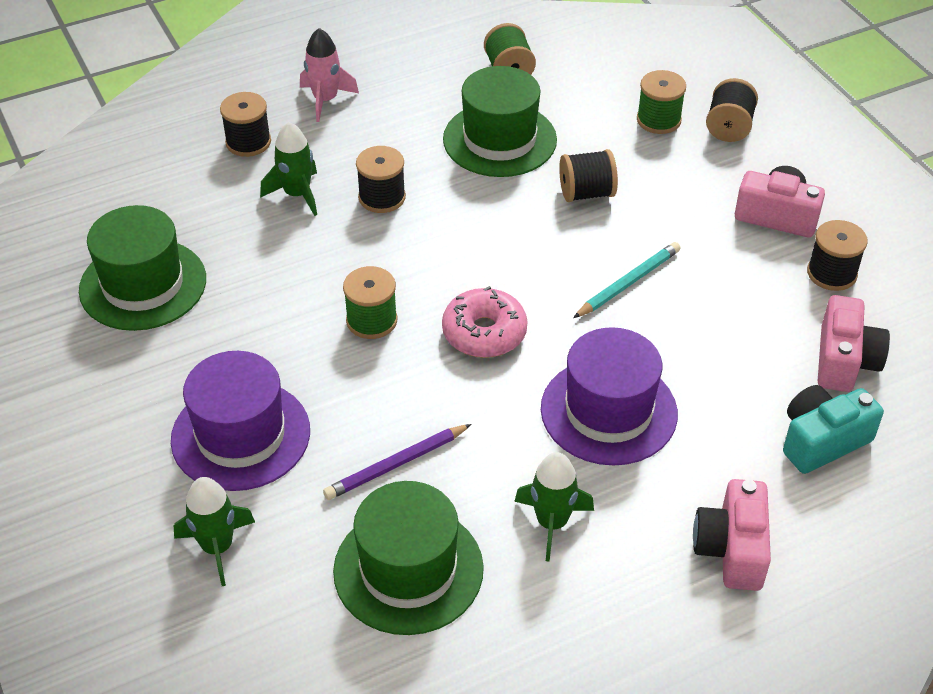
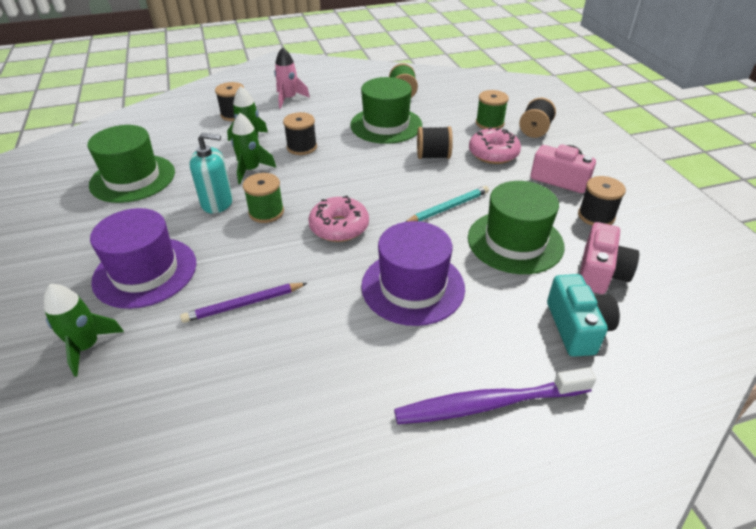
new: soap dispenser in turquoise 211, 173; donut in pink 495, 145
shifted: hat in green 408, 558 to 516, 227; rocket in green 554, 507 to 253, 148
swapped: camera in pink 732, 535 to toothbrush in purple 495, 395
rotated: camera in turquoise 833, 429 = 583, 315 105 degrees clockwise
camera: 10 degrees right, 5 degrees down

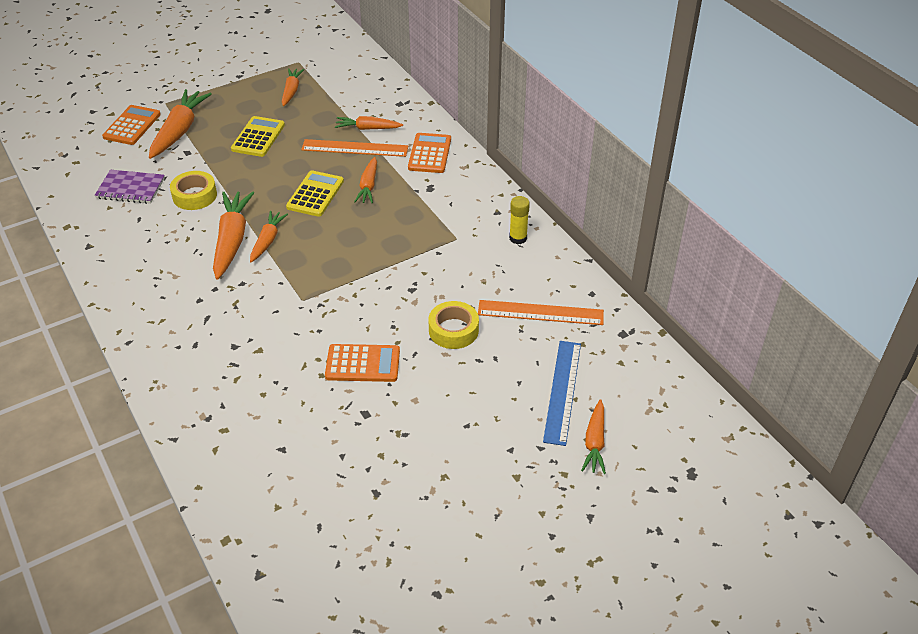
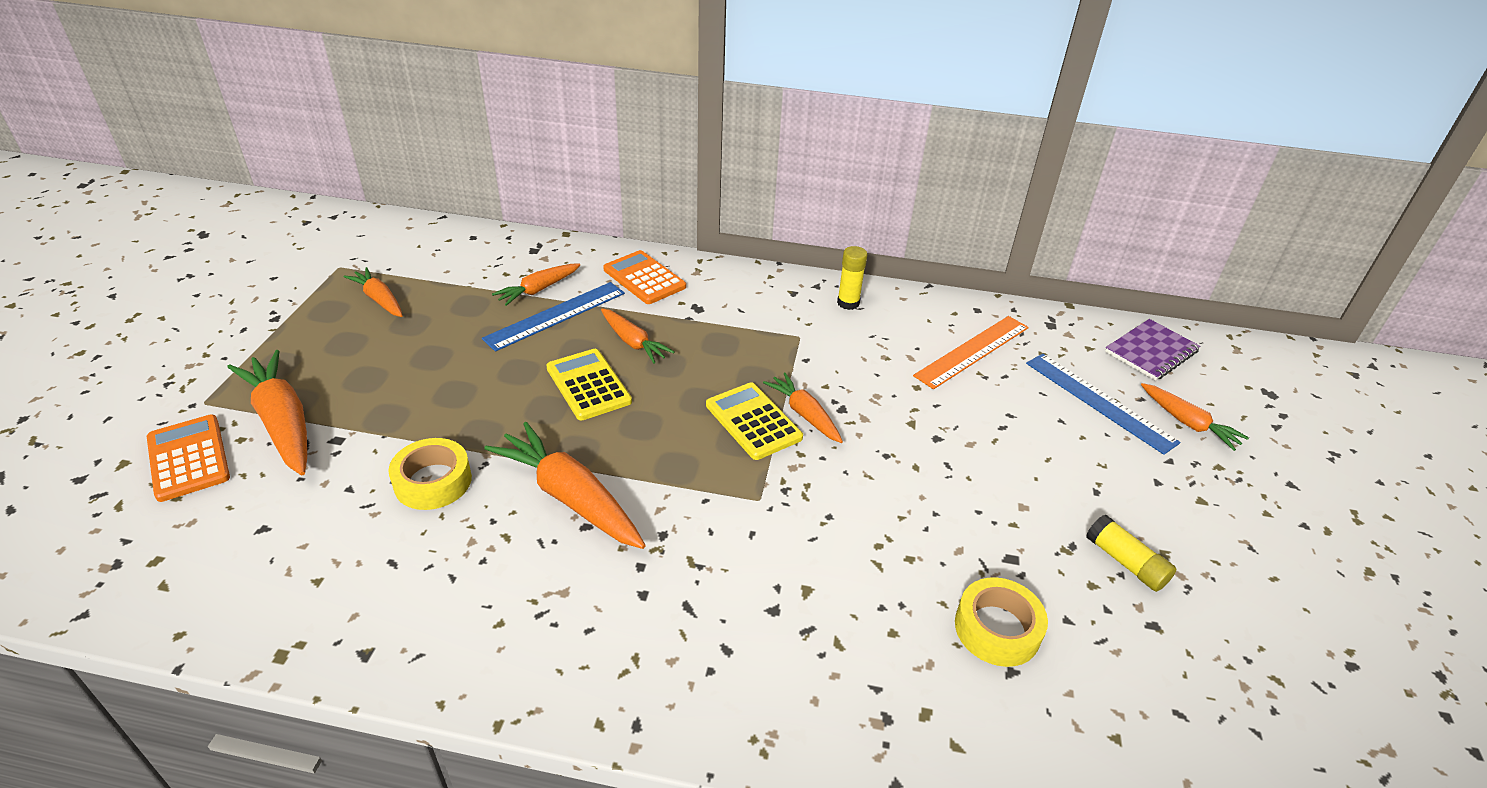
gone: calculator in orange 362, 363
new: glue stick in yellow 1131, 553
shifted: notebook in purple 130, 187 to 1152, 350; calculator in yellow 258, 136 to 754, 421; carrot in orange 269, 236 to 803, 407; tape in yellow 454, 325 to 1001, 622
repainted: ruler in orange 354, 148 to ruler in blue 553, 317
camera: 50 degrees left, 5 degrees down

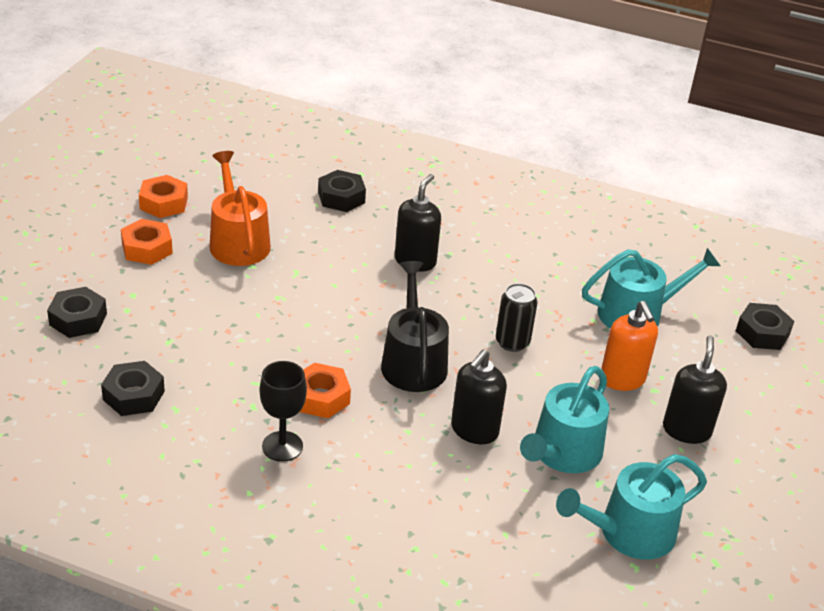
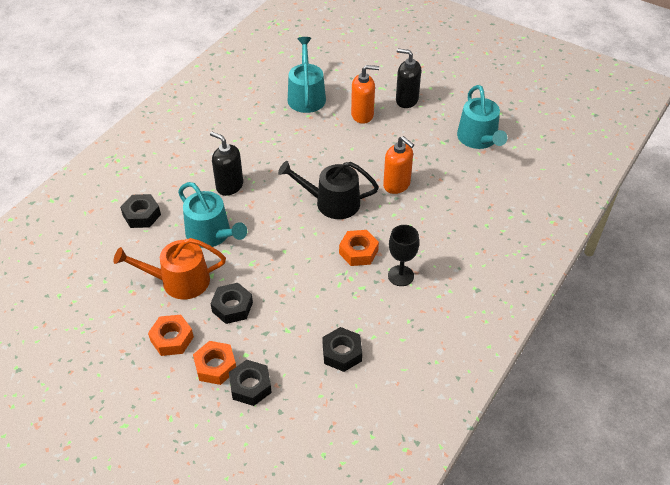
gone: can in black 517, 317
shifted: nut in orange 163, 196 to 214, 363; watering can in turquoise 564, 419 to 212, 215; nut in black 765, 326 to 231, 303
repainted: soap dispenser in black 479, 396 to soap dispenser in orange 398, 165
camera: 75 degrees left, 10 degrees up

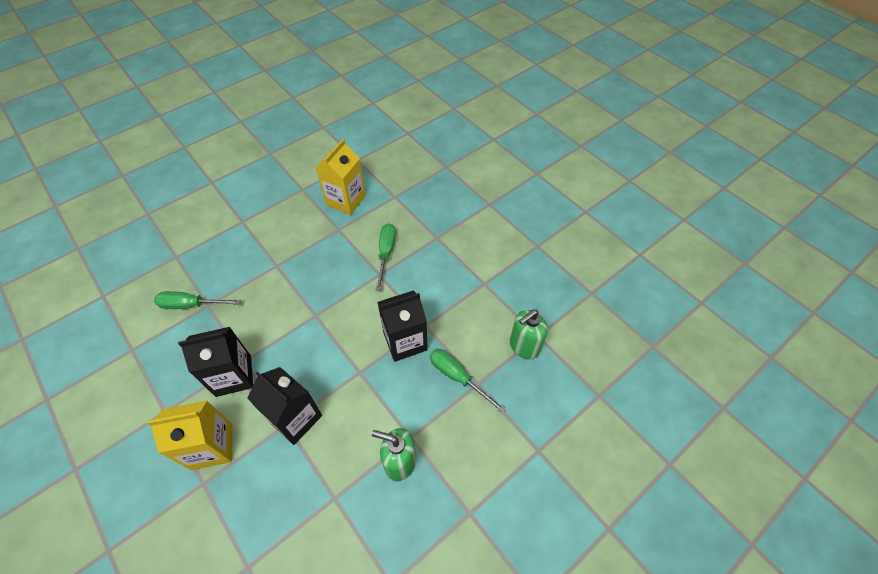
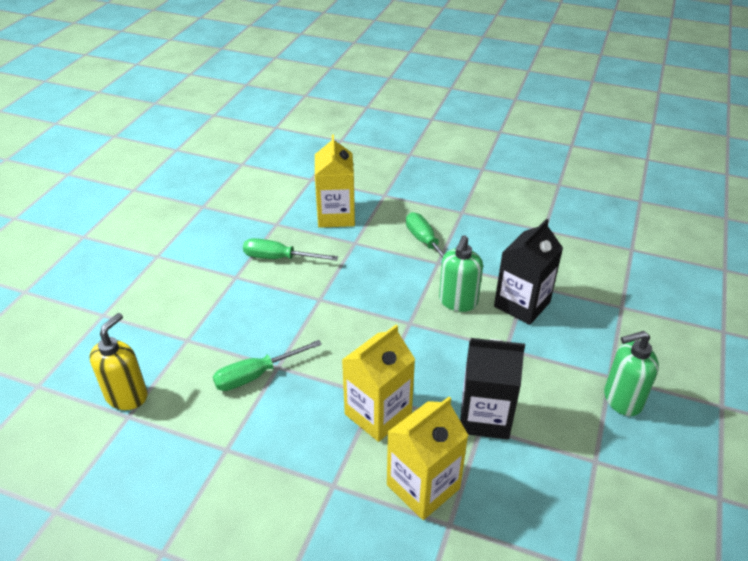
new: soap dispenser in yellow 119, 361
shifted: screwdriver in green 467, 381 to 290, 249; soap dispenser in green 529, 334 to 461, 273
repainted: carton in black 215, 362 to carton in yellow 378, 383
camera: 30 degrees left, 15 degrees down

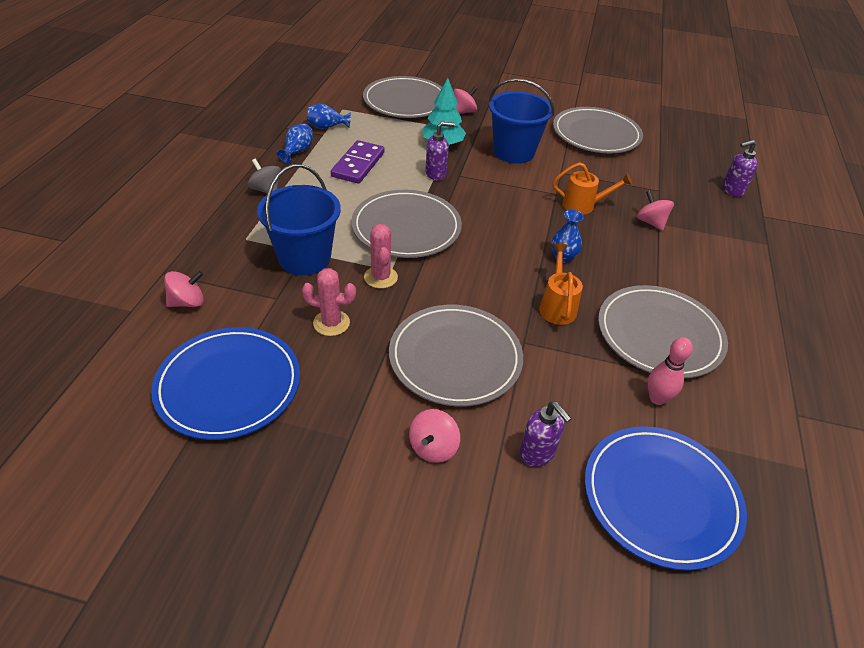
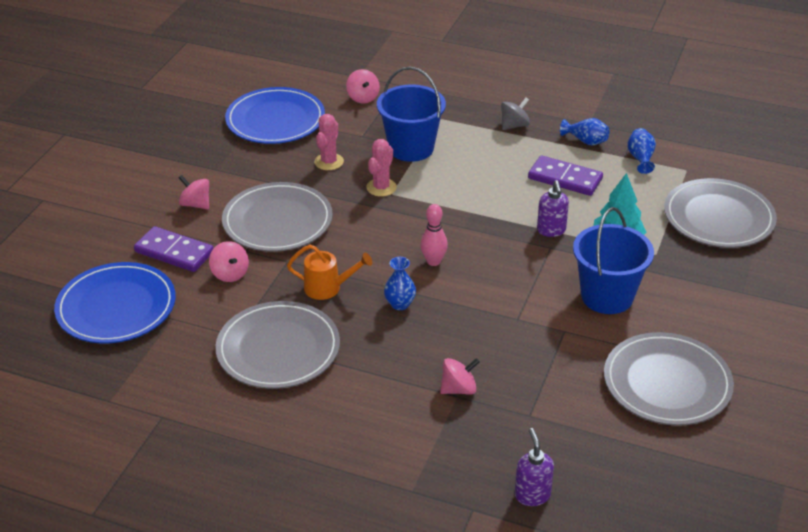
gone: plate in grey 406, 224; watering can in orange 592, 188
shifted: spinning top in pink 465, 100 to 229, 261; bowling pin in pink 670, 371 to 434, 235
swapped: soap dispenser in purple 546, 434 to domino in purple 174, 249
rotated: cactus in pink 381, 256 = 381, 168 60 degrees counterclockwise
camera: 100 degrees right, 5 degrees down

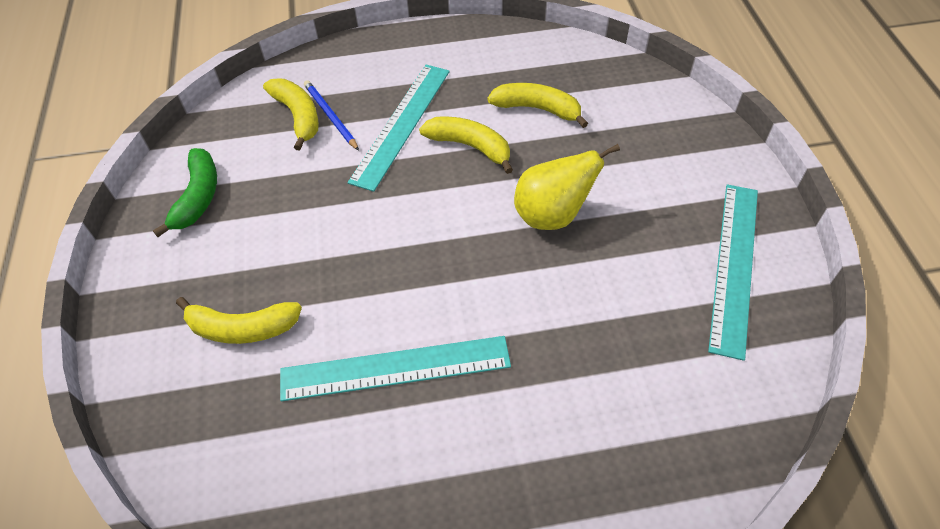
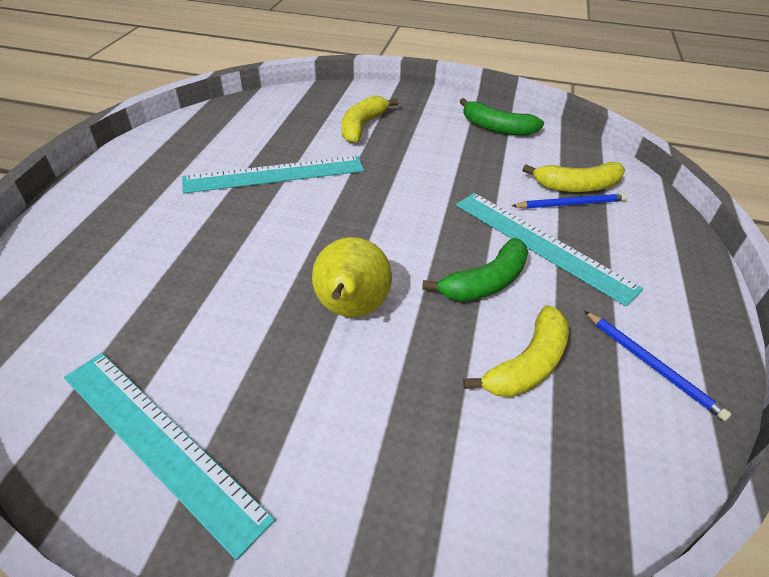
new: pencil in blue 657, 366
repainted: banana in yellow 466, 145 to banana in green 475, 269
rotated: ruler in turquoise 395, 368 = 273, 175 60 degrees clockwise
camera: 110 degrees right, 10 degrees down

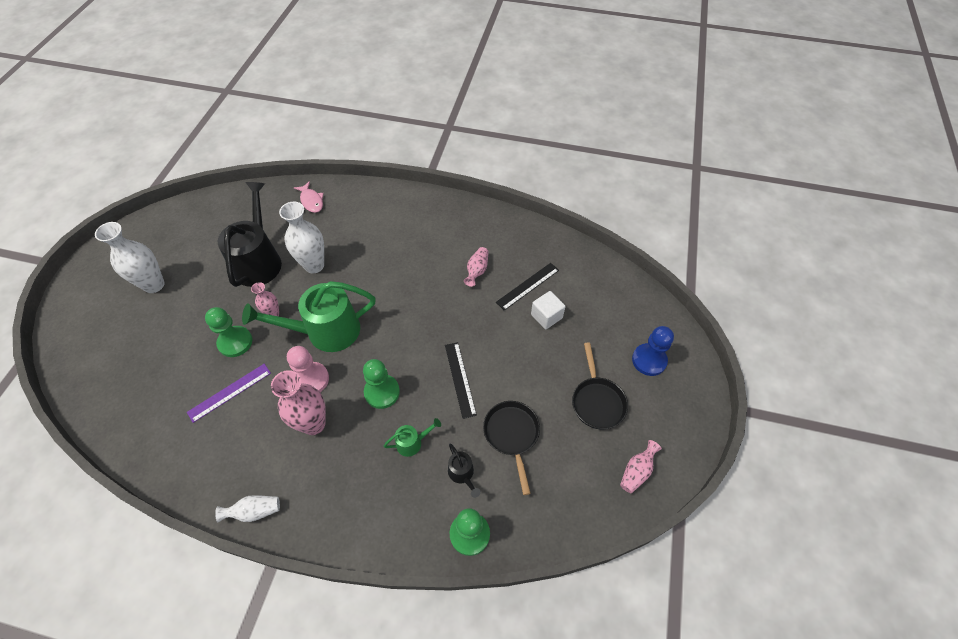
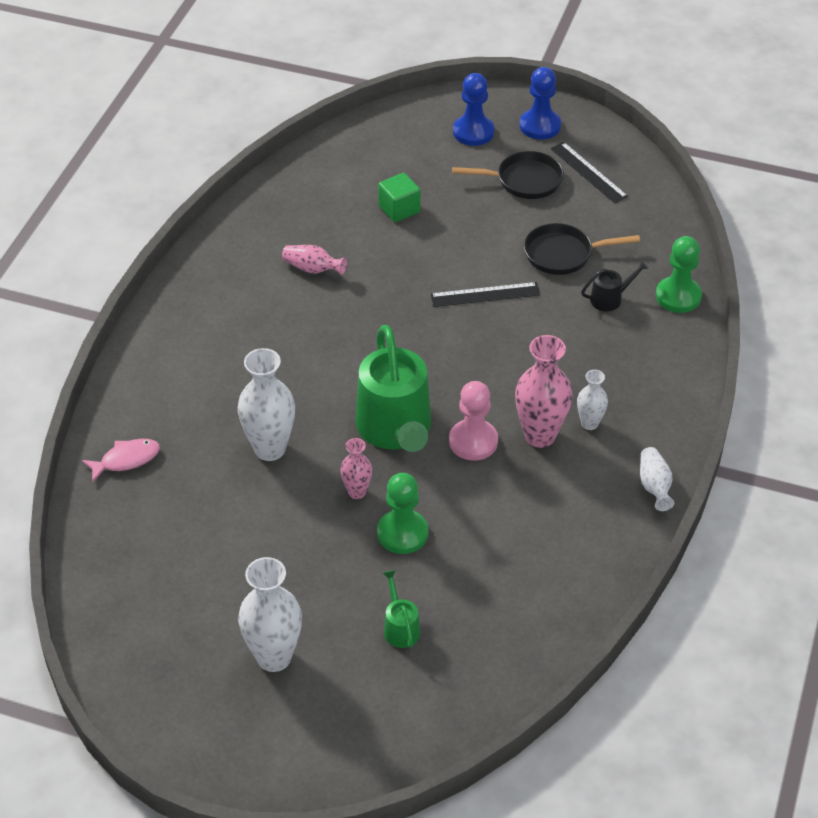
gone: ruler in purple 229, 393; watering can in black 250, 234; pawn in green 381, 384; vase in pink 641, 466
new: pawn in blue 540, 103; vase in white 592, 400
shifted: watering can in green 412, 437 to 401, 609; ruler in black 527, 287 to 589, 172
repainted: cube in white 548, 310 to cube in green 399, 197
camera: 85 degrees left, 10 degrees down

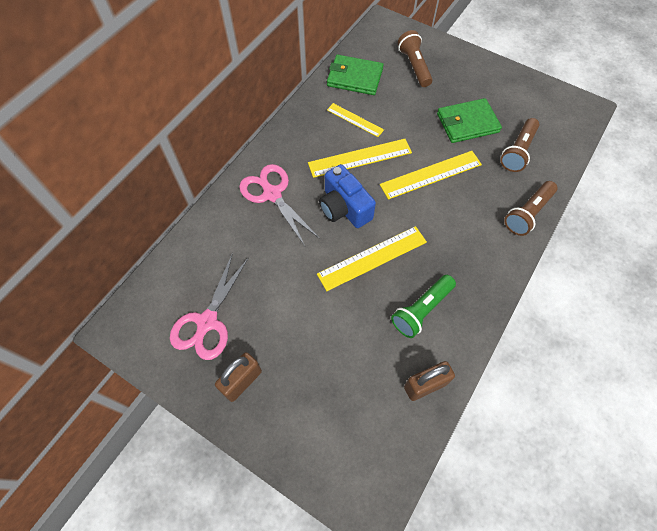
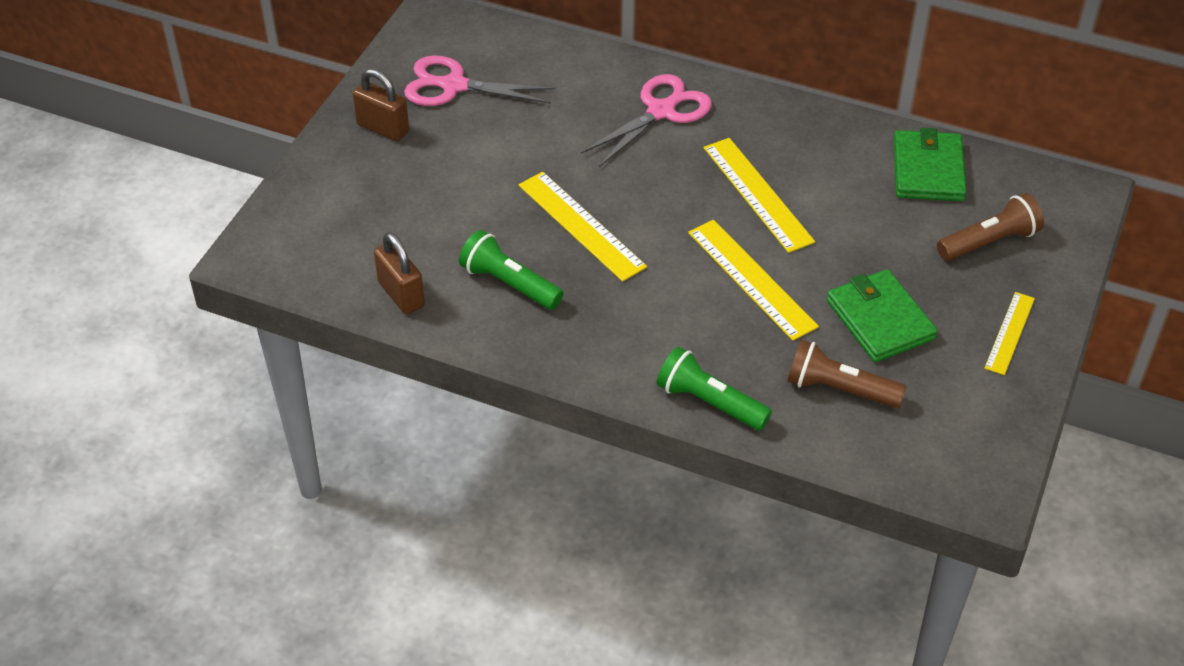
gone: camera in blue 347, 196
shifted: ruler in yellow 355, 120 to 1009, 333
repainted: flashlight in brown 530, 208 to flashlight in green 714, 389
camera: 80 degrees right, 15 degrees down

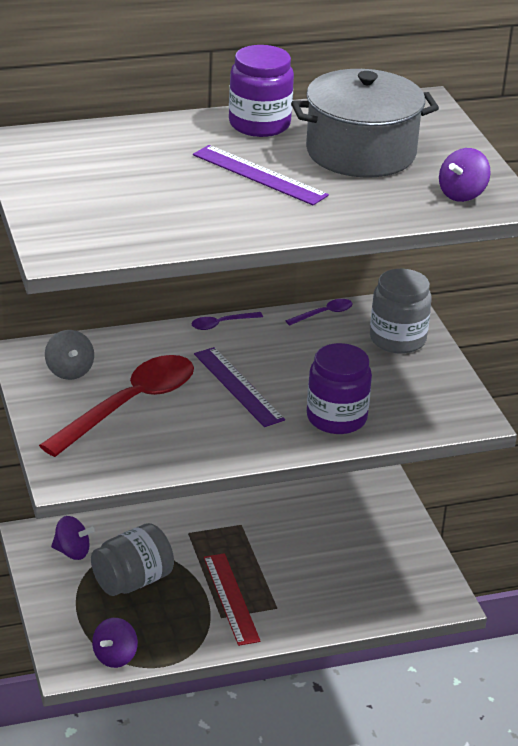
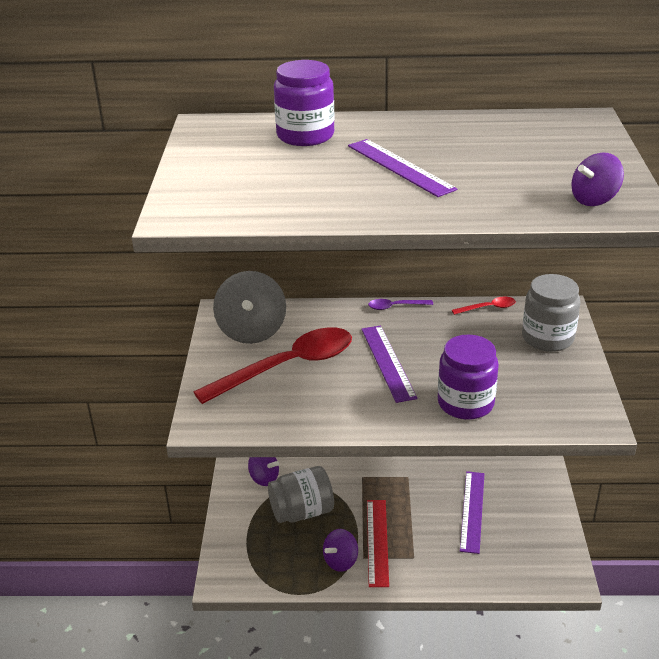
gone: pot in grey 365, 123
new: ruler in purple 472, 512
shifted: spinning top in purple 115, 643 to 340, 550; jar in purple 261, 91 to 304, 103
repainted: spoon in purple 319, 312 to spoon in red 484, 306
scaled: spinning top in grey 69, 355 = 249, 307 x1.69
camera: 20 degrees right, 0 degrees up

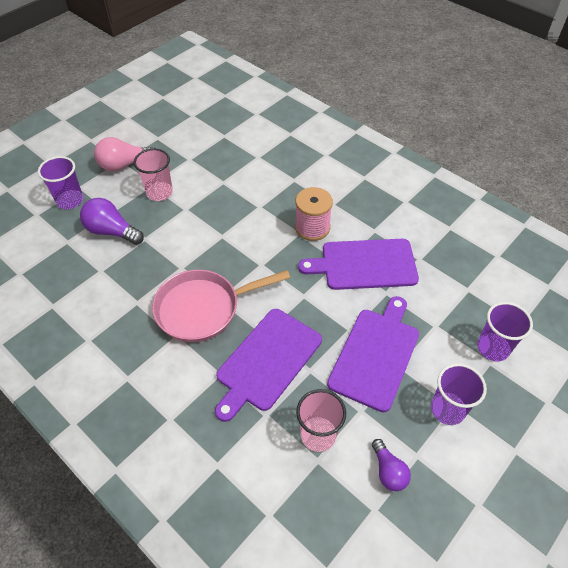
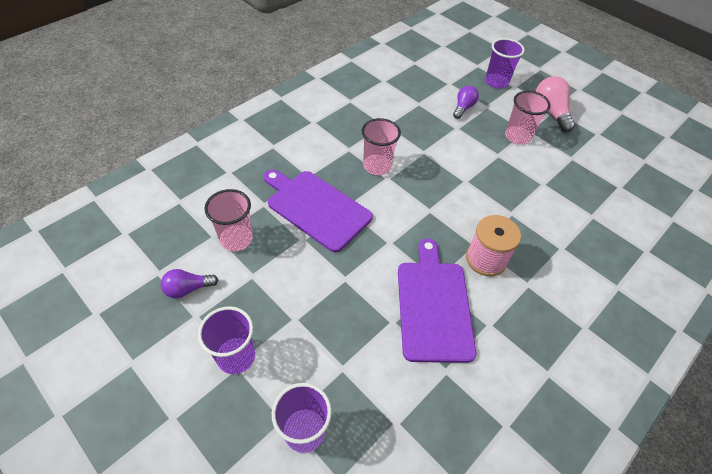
gone: cutting board in purple 373, 354
swapped: pan in pink 221, 306 to cup in pink 381, 146
scaled: light bulb in purple 112, 221 = 466, 102 x0.64
camera: 90 degrees right, 0 degrees up

